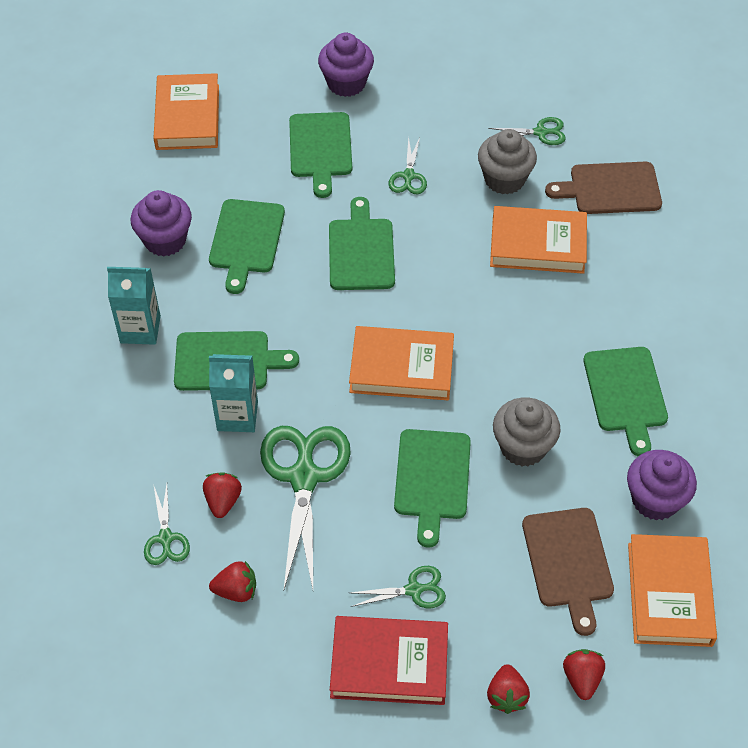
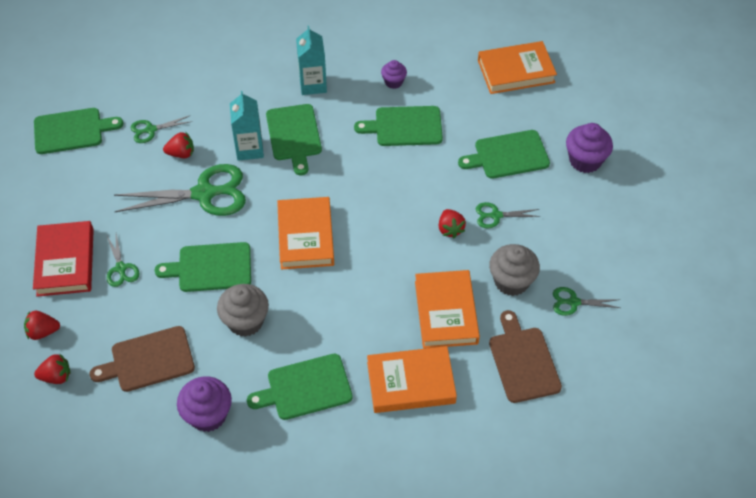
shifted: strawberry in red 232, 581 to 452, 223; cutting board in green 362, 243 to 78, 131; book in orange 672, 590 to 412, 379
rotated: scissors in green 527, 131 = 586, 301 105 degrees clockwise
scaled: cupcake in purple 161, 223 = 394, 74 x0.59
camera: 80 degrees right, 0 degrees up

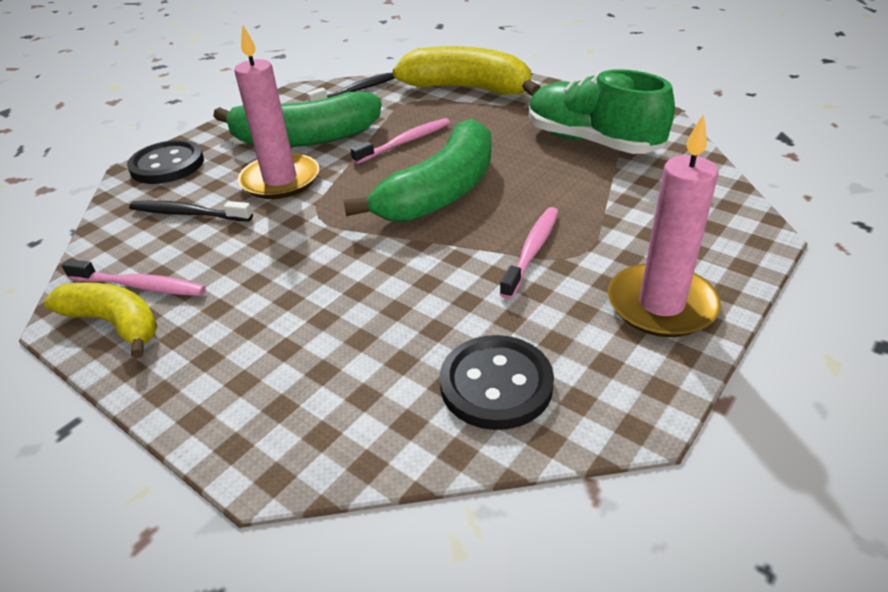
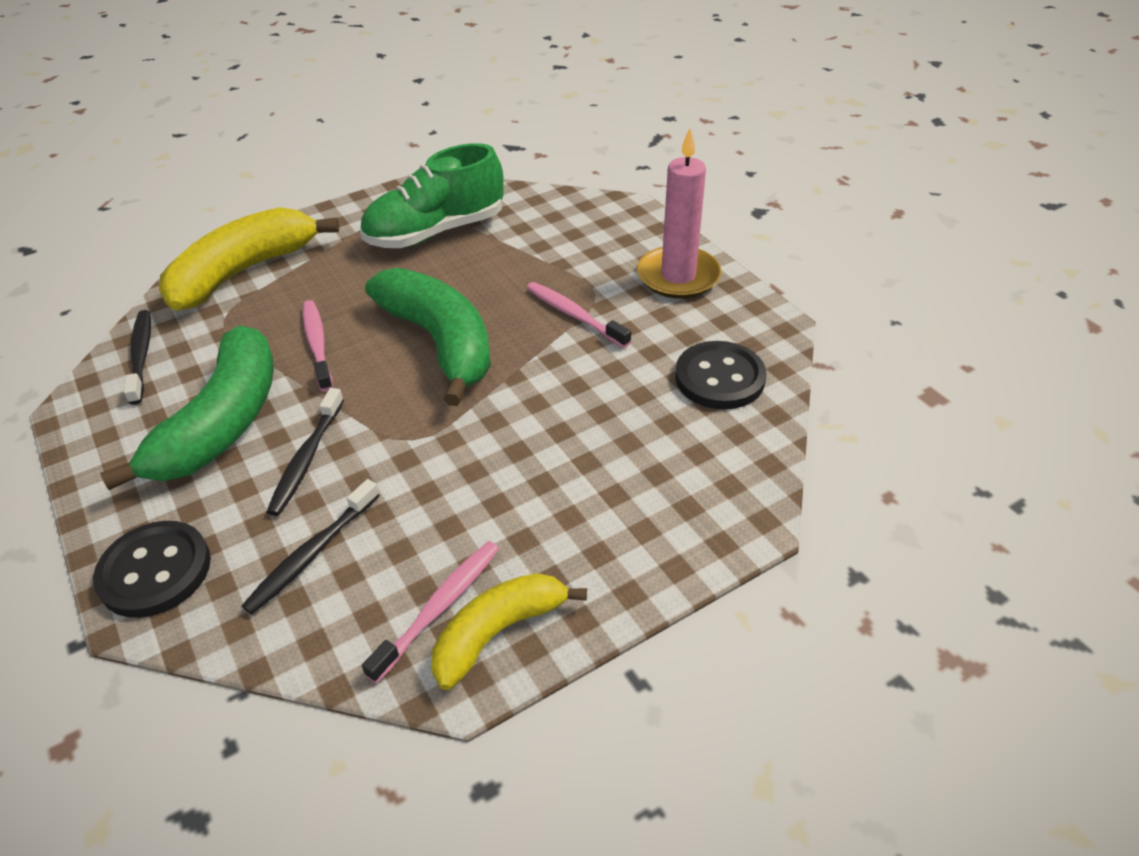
swapped: candle in pink 276, 112 to toothbrush in black 305, 452
camera: 70 degrees left, 5 degrees up

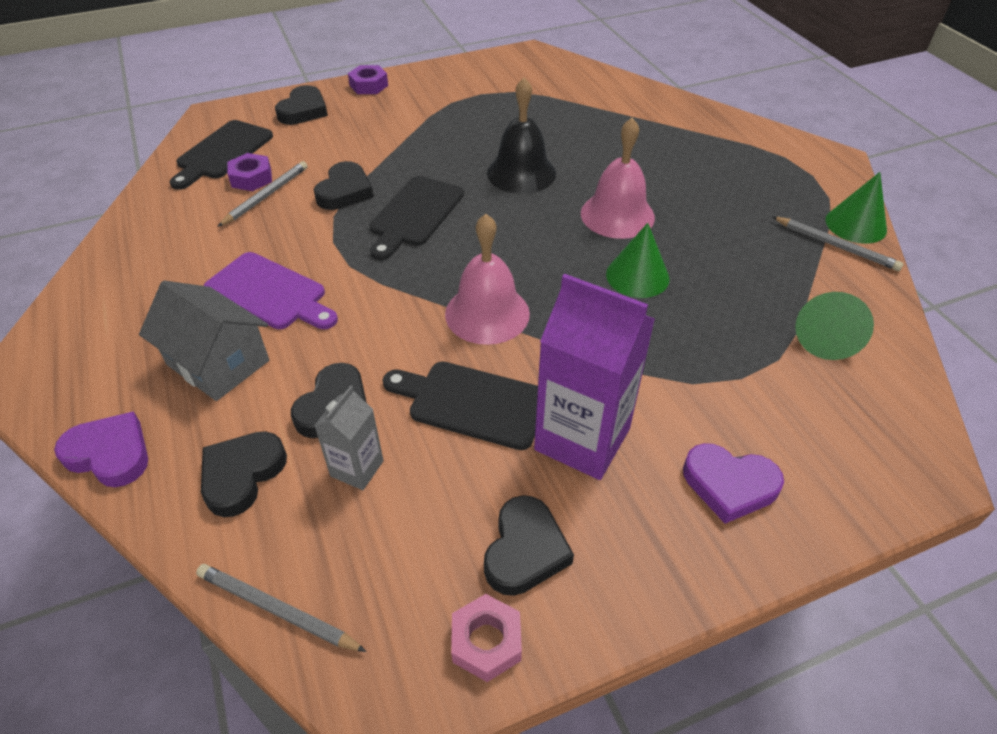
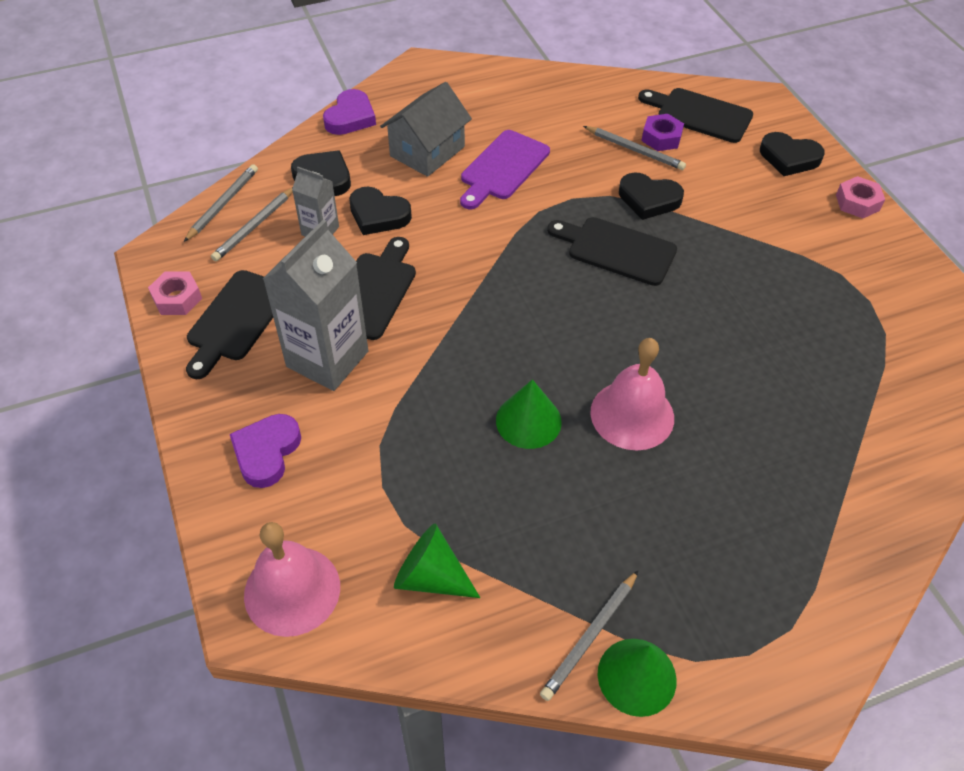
gone: bell in black 521, 135
new: pencil in grey 252, 224
shifted: bell in pink 487, 279 to 292, 579
swapped: heart in black 529, 545 to cutting board in black 229, 324
repainted: nut in purple 368, 79 to nut in pink 860, 197; carton in purple 594, 377 to carton in grey 315, 305
camera: 90 degrees right, 5 degrees up

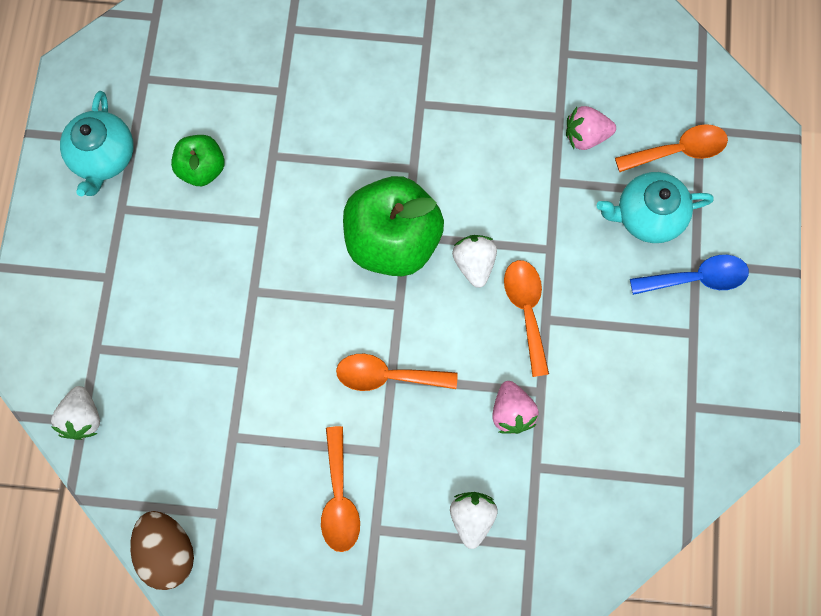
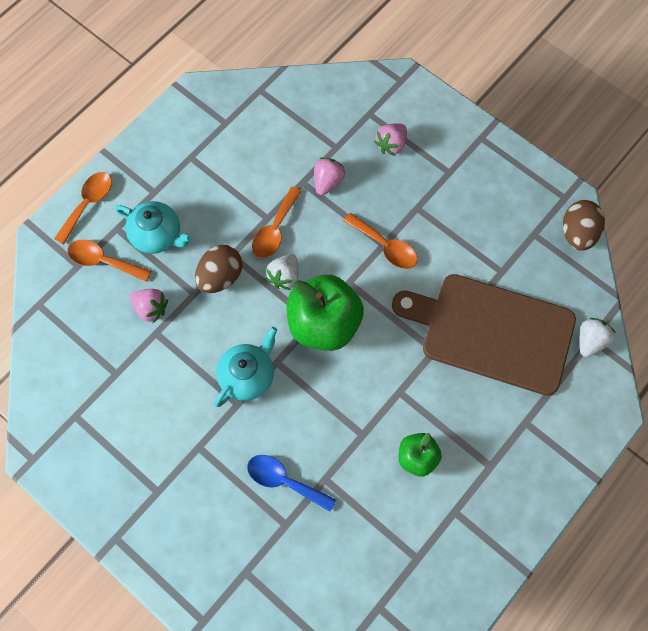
new: egg in brown 218, 269; cutting board in brown 484, 335
shifted: teapot in turquoise 97, 143 to 246, 367; spoon in orange 340, 489 to 83, 208; spoon in blue 689, 275 to 291, 483
repainted: strawberry in white 474, 520 to strawberry in pink 390, 139
camera: 145 degrees left, 5 degrees down

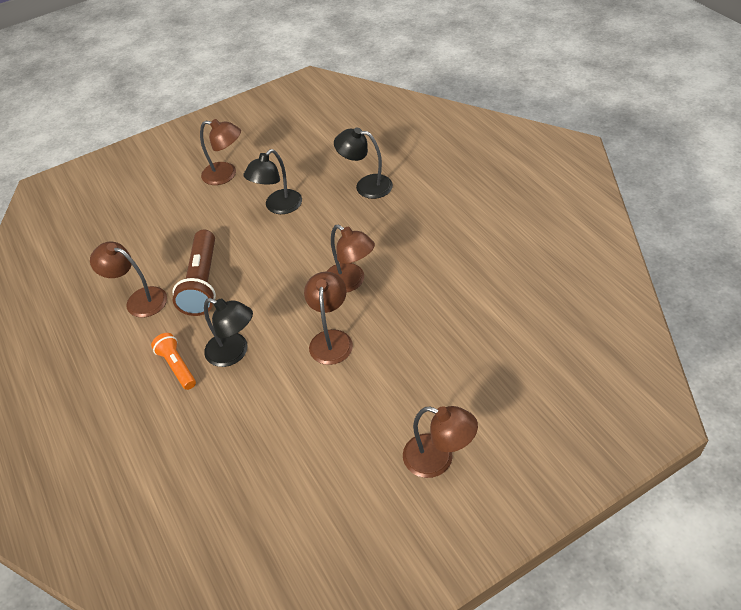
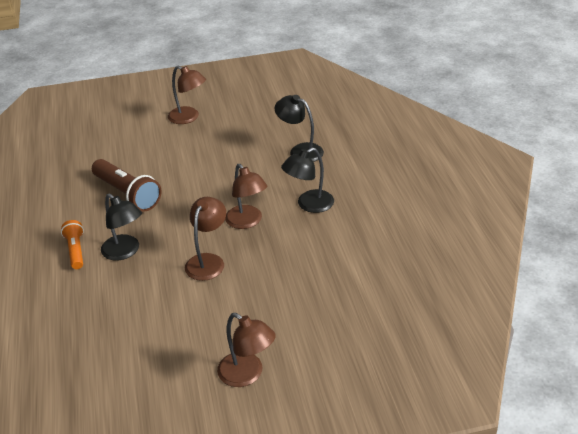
gone: lamp in brown 128, 279
shifted: lamp in black 272, 181 to 307, 180
rotated: flashlight in brown 194, 273 = 127, 185 60 degrees counterclockwise
camera: 15 degrees right, 10 degrees down

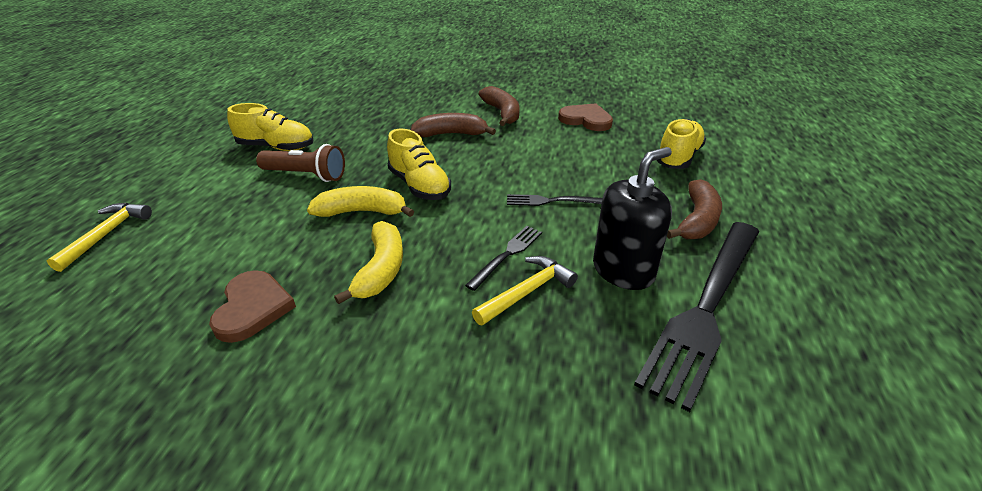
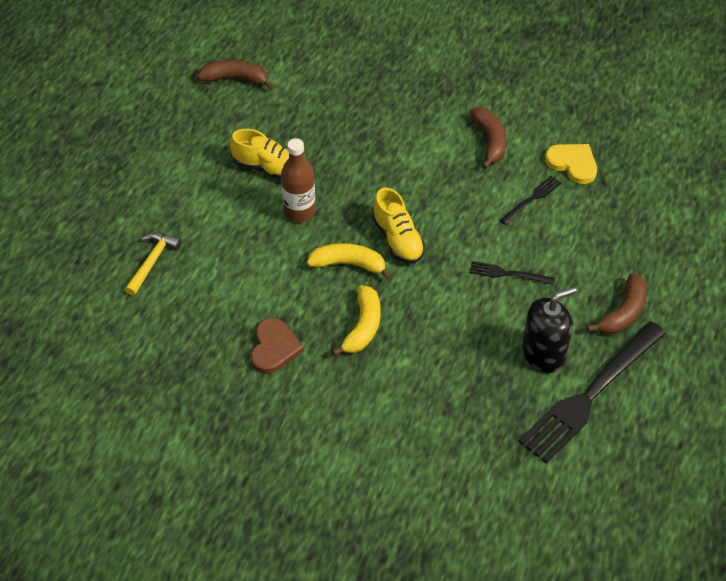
gone: hammer in yellow 525, 290; shoe in yellow 681, 144
shifted: banana in brown 453, 125 to 235, 74; fork in black 503, 258 to 530, 200
swapped: flashlight in brown 300, 163 to bottle in brown 298, 180
repainted: heart in brown 585, 117 to heart in yellow 571, 164
camera: 10 degrees right, 15 degrees up

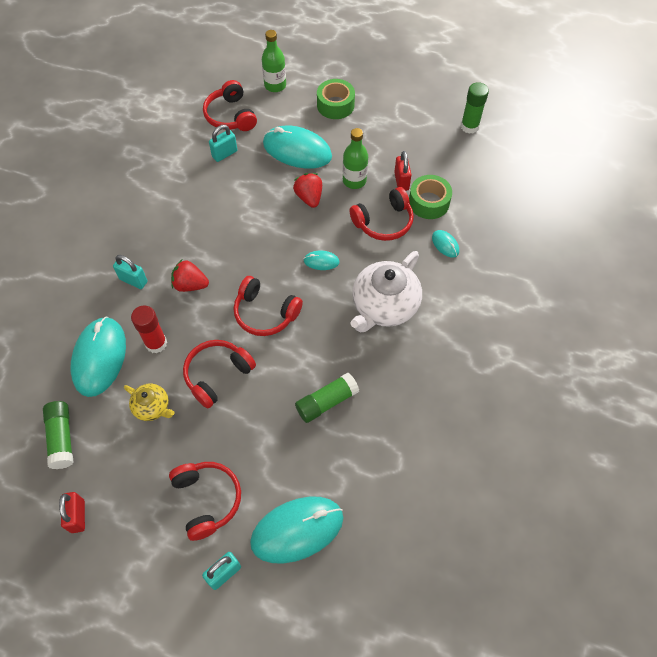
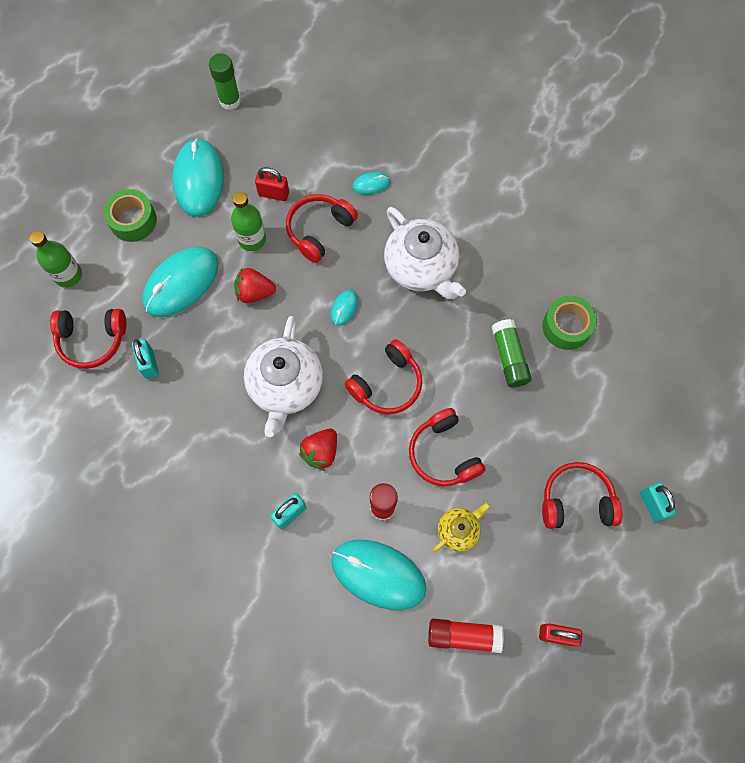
new: teapot in white 283, 376
shifted: mouse in turquoise 296, 530 to 198, 177; tape in green 430, 197 to 569, 323
repainted: glue stick in green 58, 435 to glue stick in red 466, 636
rotated: headphones in red 382, 214 = 322, 228 135 degrees counterclockwise
camera: 70 degrees left, 10 degrees up

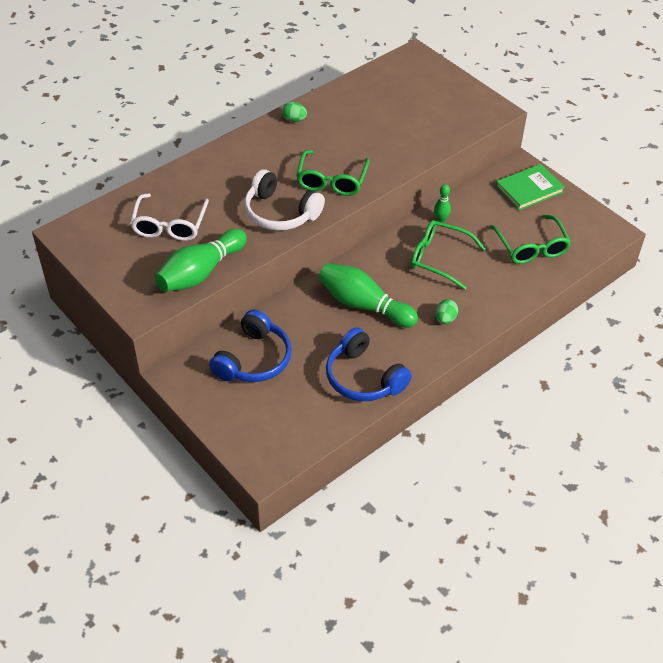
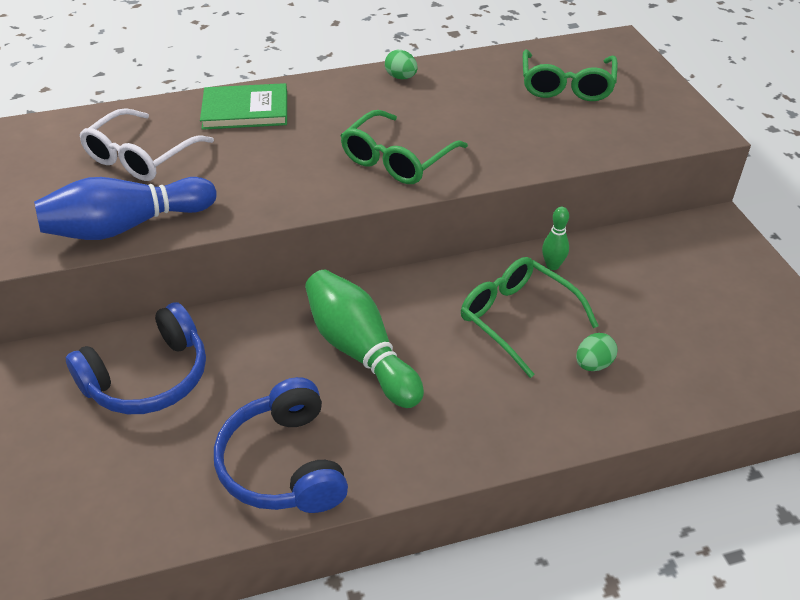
gone: headphones in white 284, 200
shifted: egg in green 447, 311 to 597, 352; glasses in green 530, 239 to 570, 75; book in green 530, 187 to 243, 106
repainted: bowling pin in green 201, 260 to bowling pin in blue 125, 208
camera: 25 degrees right, 5 degrees down

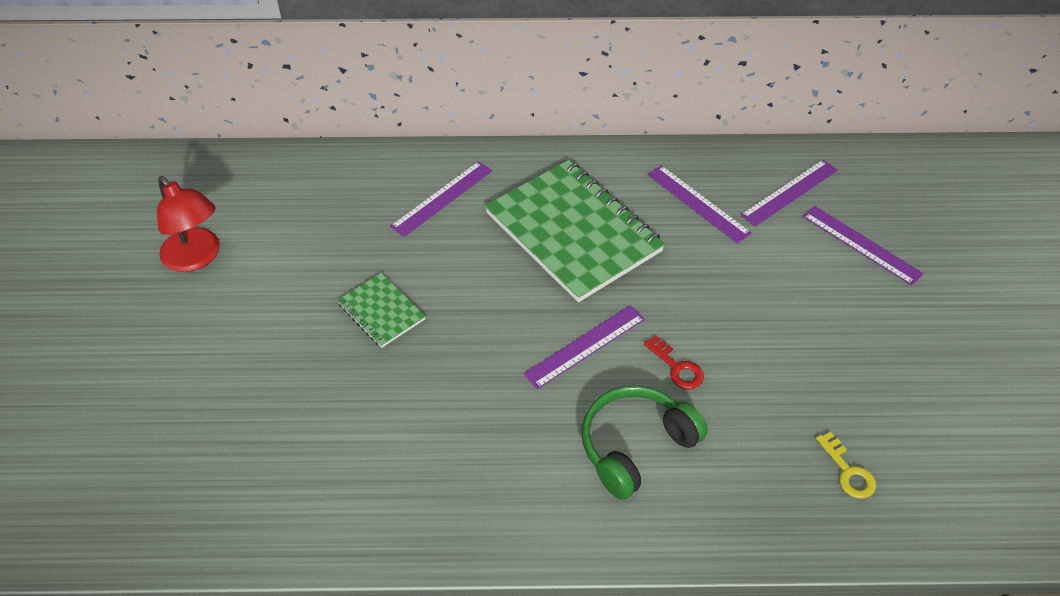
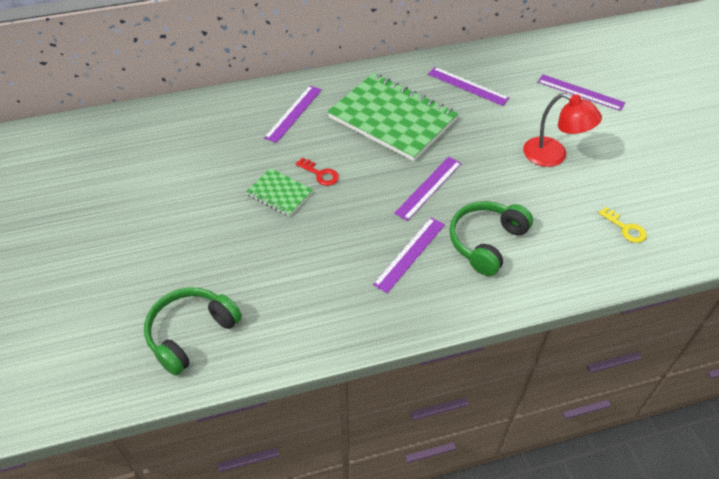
new: headphones in green 193, 331
shifted: lamp in red 188, 224 to 562, 130; key in red 674, 362 to 317, 172; ruler in purple 789, 193 to 409, 255
camera: 15 degrees left, 0 degrees up

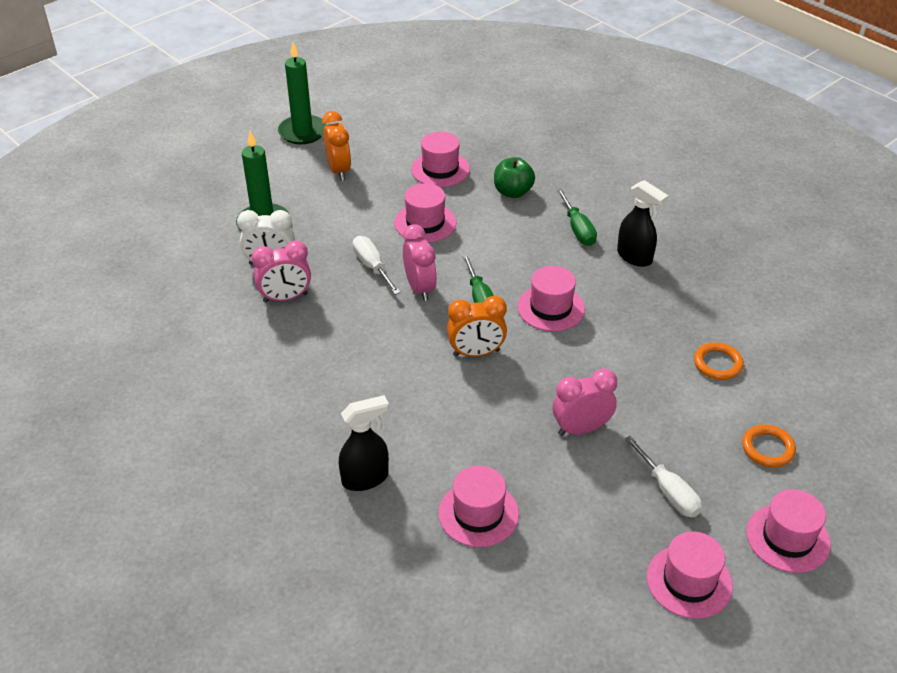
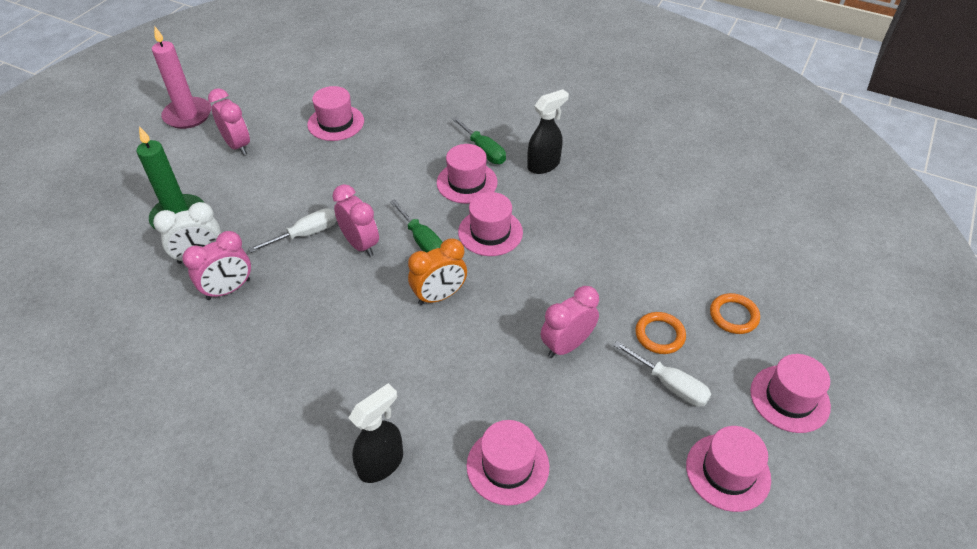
gone: apple in green 514, 177
shifted: hat in pink 425, 213 to 467, 174; ring in orange 719, 361 to 660, 333
repainted: candle in green 302, 93 to candle in pink 181, 77; clock in orange 336, 146 to clock in pink 229, 121
rotated: screwdriver in white 377, 265 = 292, 230 105 degrees clockwise; spray bottle in black 642, 223 = 548, 131 60 degrees counterclockwise
camera: 20 degrees left, 5 degrees up

